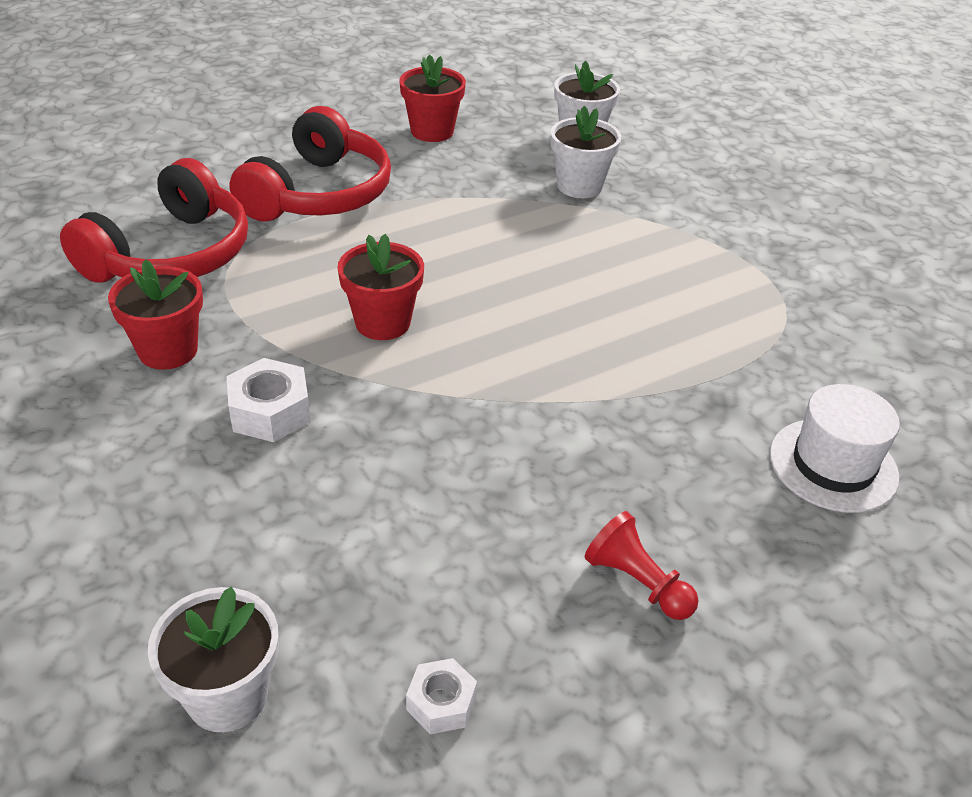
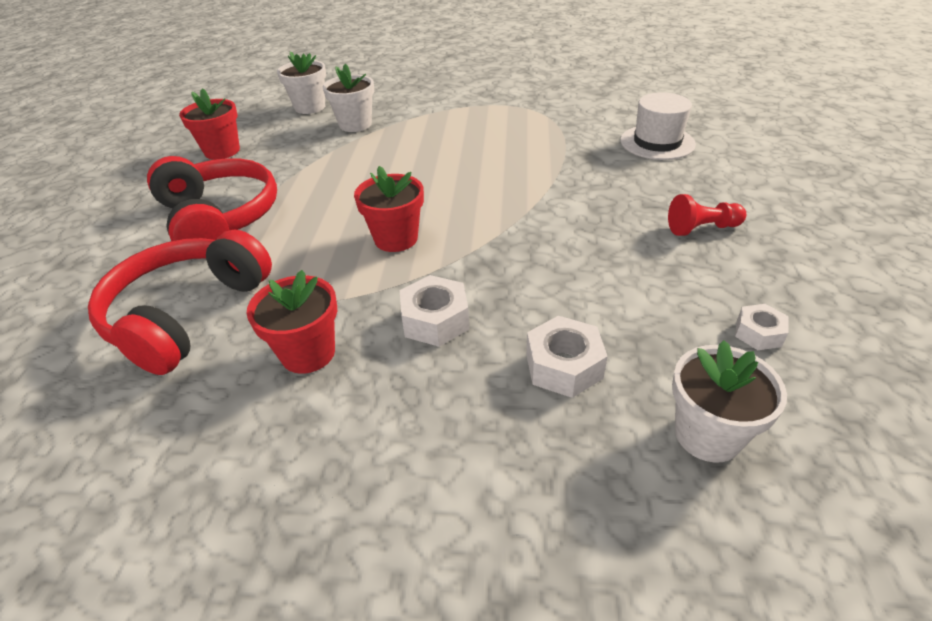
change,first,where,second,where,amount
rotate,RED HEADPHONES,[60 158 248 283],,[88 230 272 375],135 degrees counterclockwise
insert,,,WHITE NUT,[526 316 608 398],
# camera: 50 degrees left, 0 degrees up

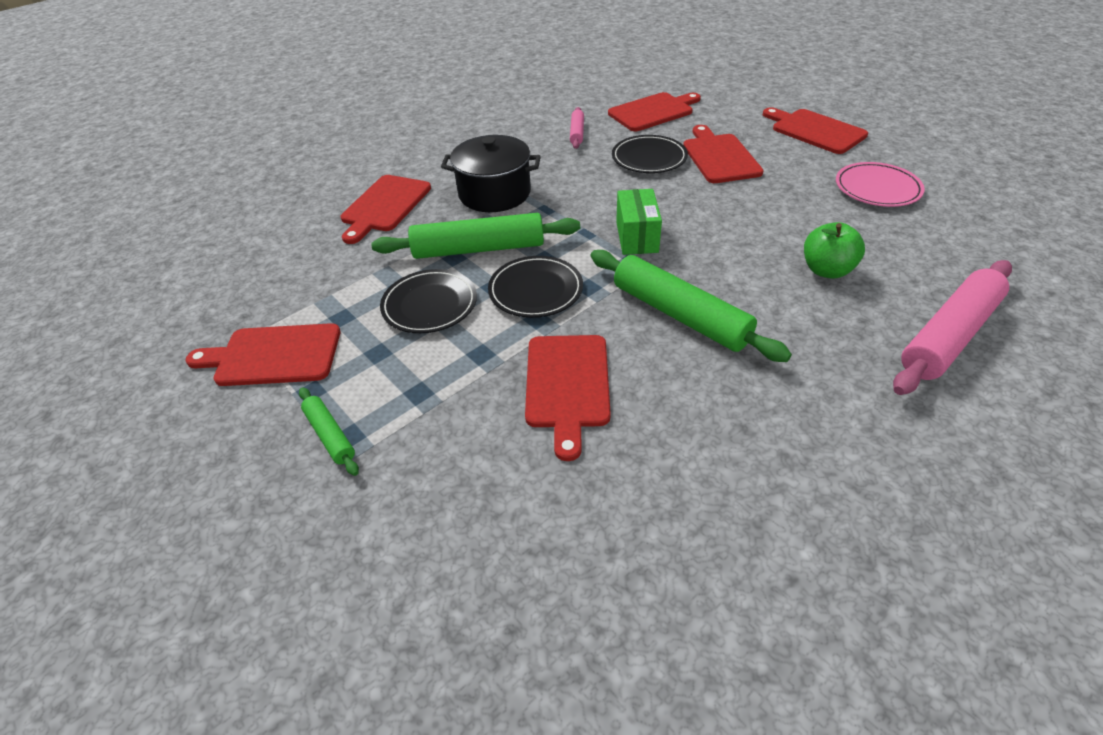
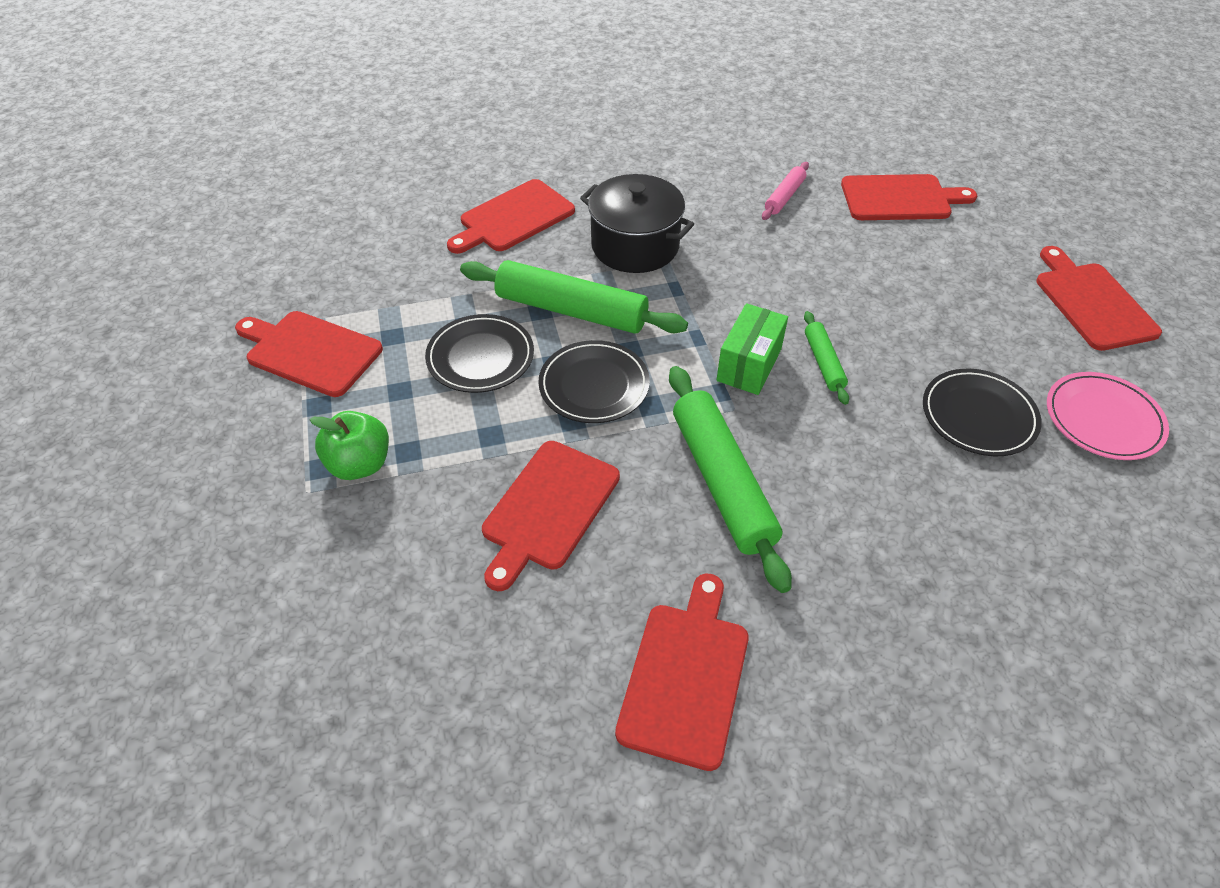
change,first,where,second,where,amount
move,RED CUTTING BOARD,[683 125 764 183],,[615 573 749 771],
move,BLACK PLATE,[612 135 688 173],,[923 369 1042 456],
move,GREEN APPLE,[804 222 865 279],,[309 411 389 480],
delete,PINK ROLLING PIN,[893 260 1012 395],,,
move,GREEN ROLLING PIN,[299 387 359 476],,[804 311 849 405],
# camera: 25 degrees right, 5 degrees up

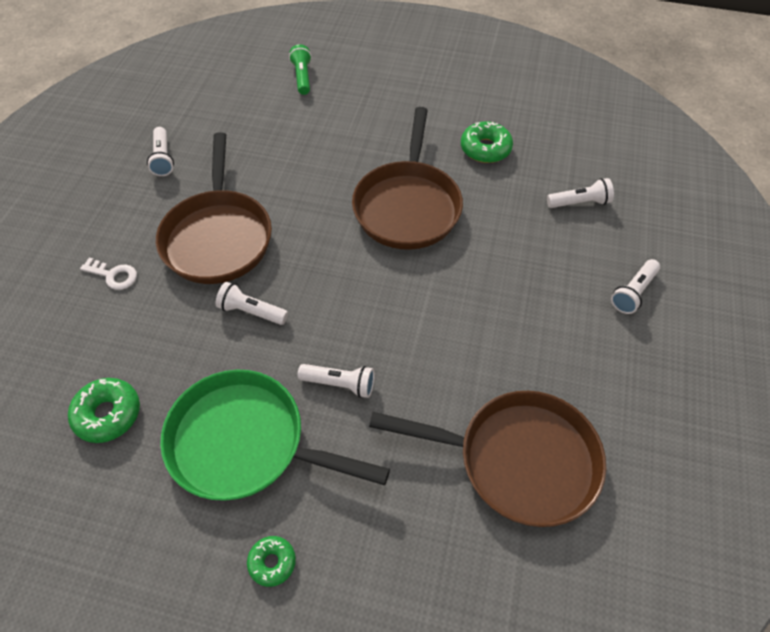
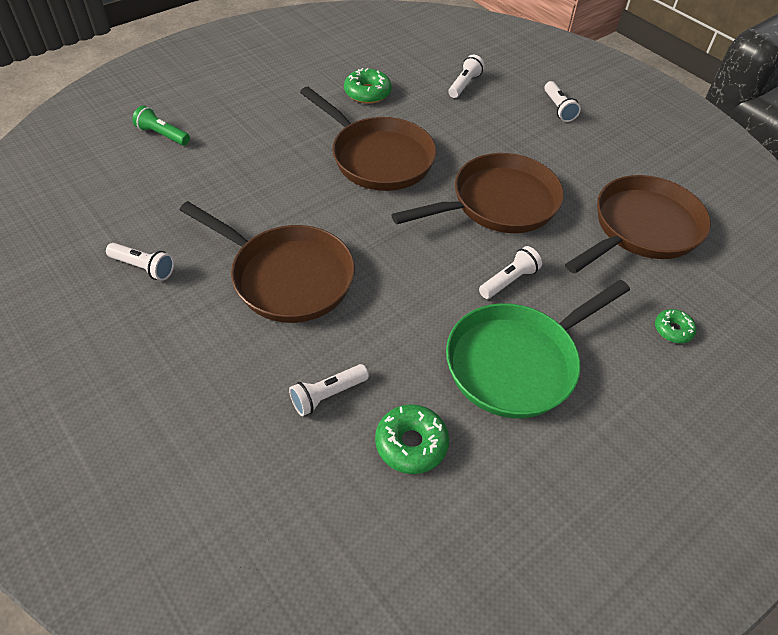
change,first,where,second,where,amount
delete,WHITE KEY,[80 257 137 290],,,
move,WHITE FLASHLIGHT,[216 282 288 325],,[289 364 369 416],
move,GREEN DONUT,[247 536 296 587],,[655 309 697 343],
insert,,,BROWN PAN,[391 153 564 233],
# camera: 55 degrees left, 5 degrees down

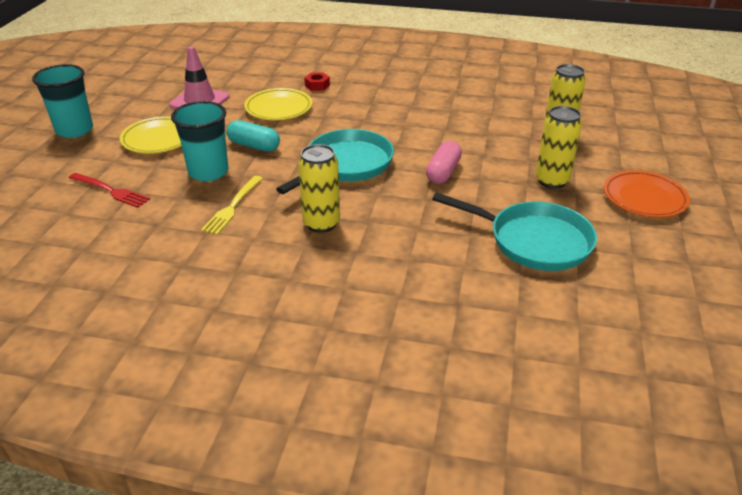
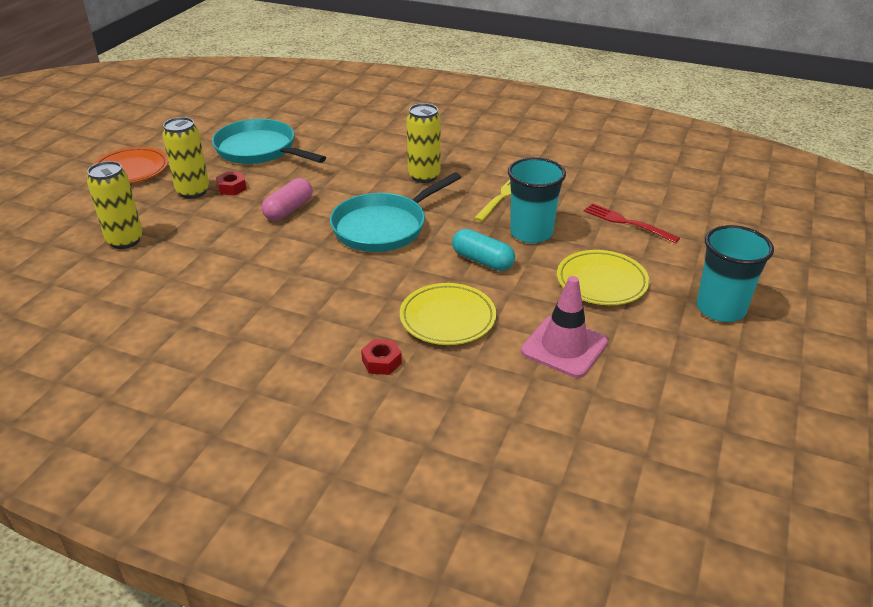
change,first,where,second,where,amount
insert,,,RED NUT,[216 171 246 195],
# camera: 170 degrees left, 0 degrees up

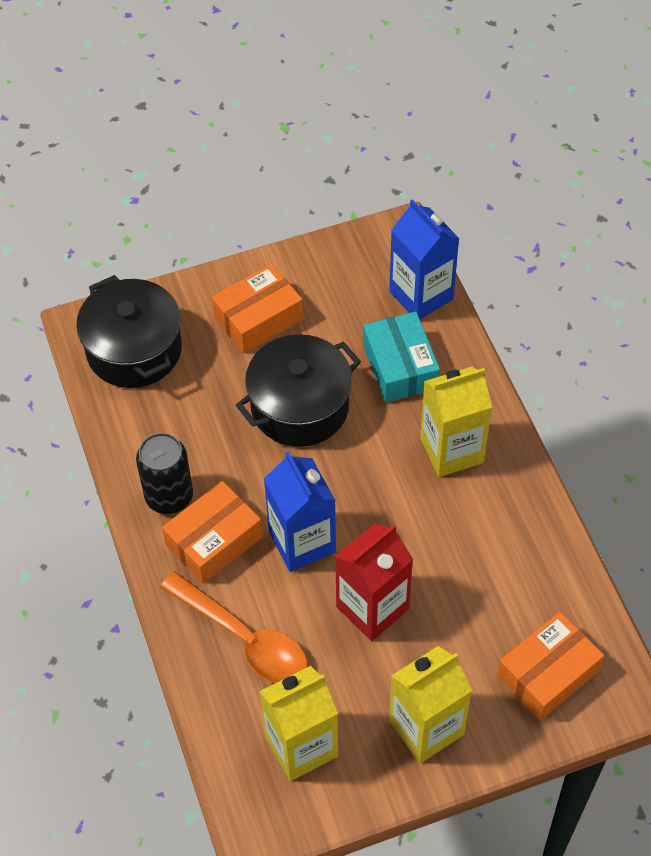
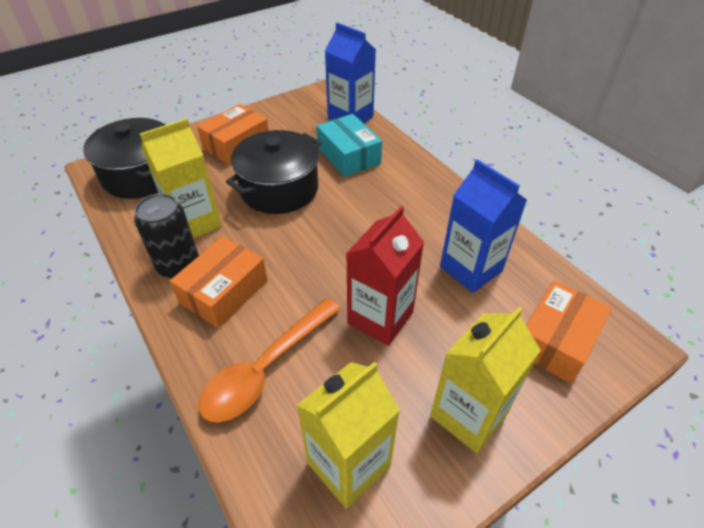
change,first,where,second,where,amount
move,YELLOW CARTON,[420 367 492 477],,[140 118 222 238],
move,BLUE CARTON,[264 452 336 572],,[440 159 527 293],
rotate,ORANGE SPOON,[161 572 308 683],,[198 298 341 422],105 degrees clockwise
# camera: 15 degrees left, 10 degrees down

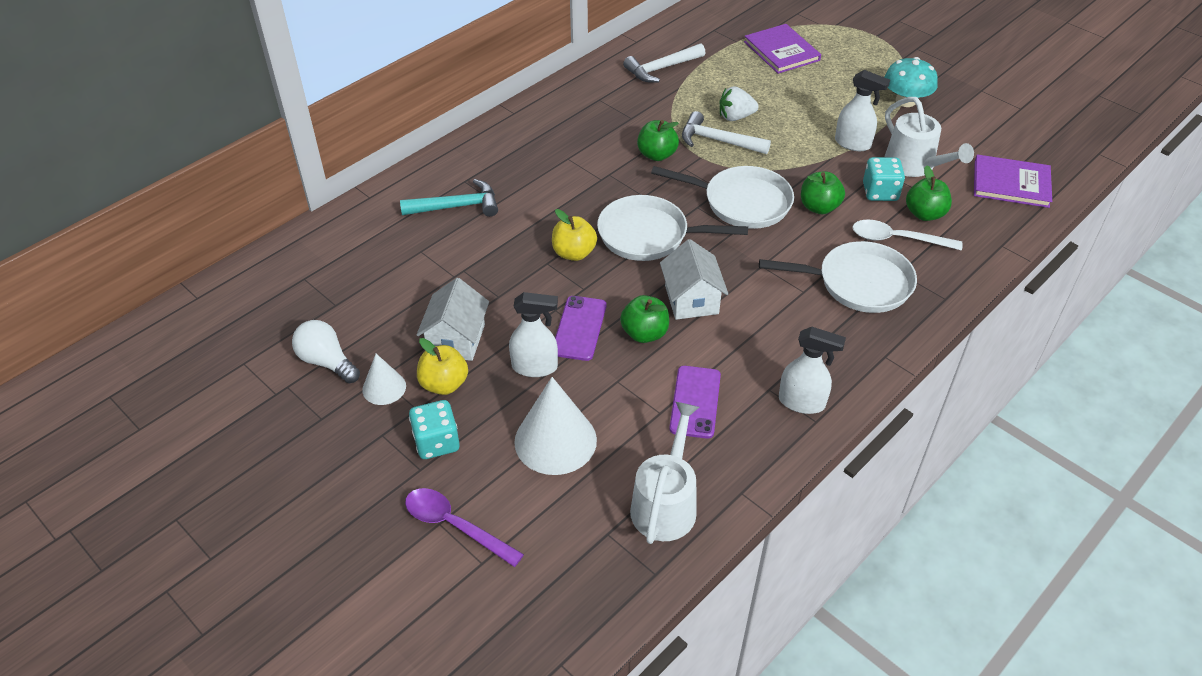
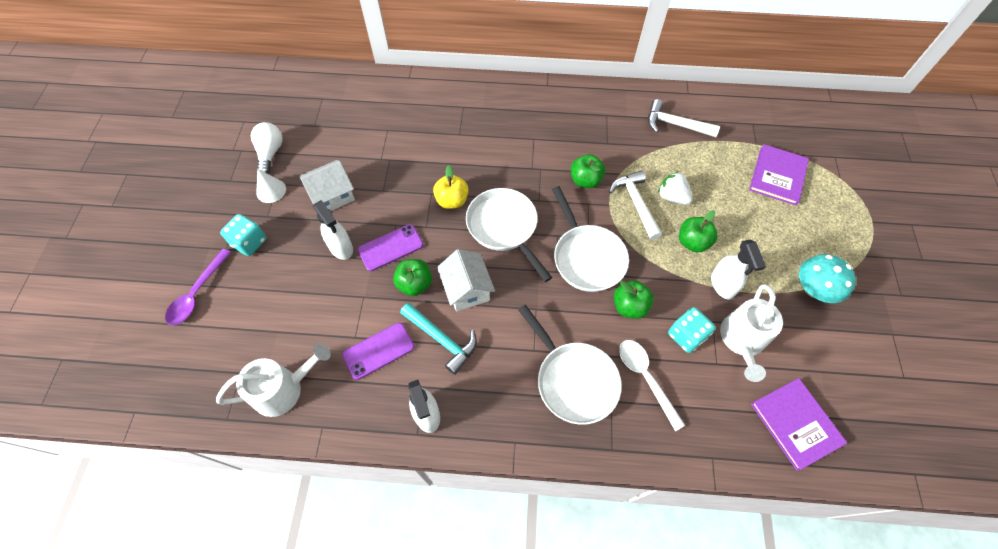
change,first,where,second,where,amount
move,GREEN APPLE,[906 165 952 221],,[679 210 718 253],
move,TURQUOISE HAMMER,[400 179 498 217],,[400 303 477 375],
rotate,WHITE HOUSE,[660 239 728 320],,[437 249 495 312],60 degrees counterclockwise
delete,YELLOW APPLE,[417 338 468 395],,,
delete,WHITE CONE,[514 377 597 475],,,
rotate,PURPLE SPOON,[405 488 524 567],,[165 249 231 325],150 degrees counterclockwise
# camera: 50 degrees right, 15 degrees up

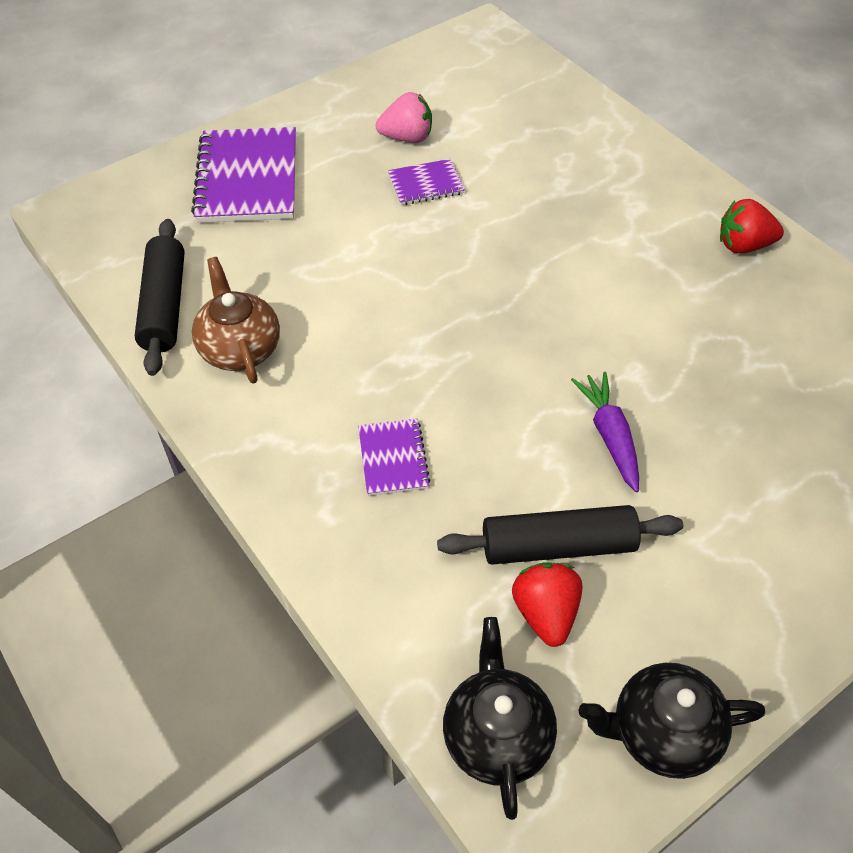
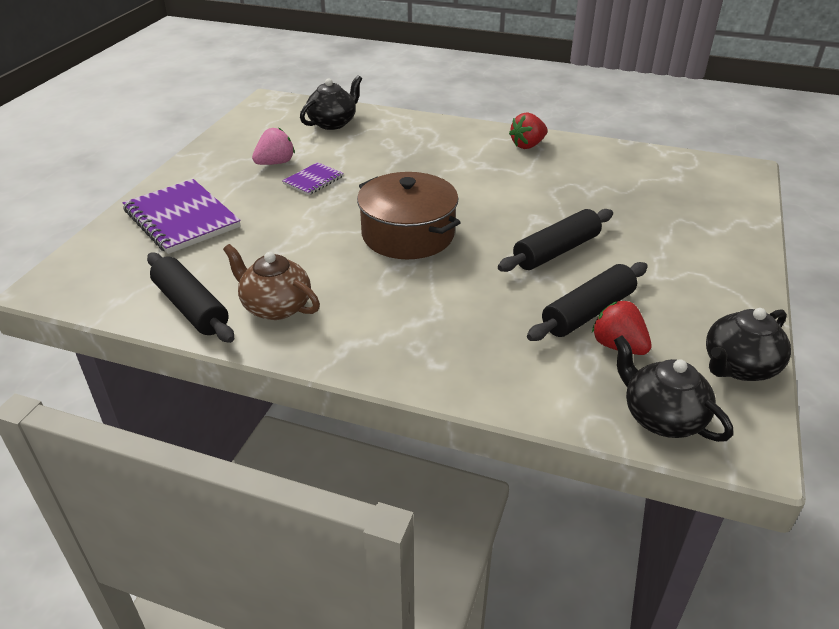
change,first,where,second,where,amount
replace,PURPLE CARROT,[571 372 639 492],BLACK ROLLING PIN,[498 209 613 272],
delete,PURPLE NOTEBOOK,[358 418 431 496],,,
insert,,,BLACK TEAPOT,[300 75 362 130],
insert,,,BROWN POT,[357 172 461 259],
# camera: 35 degrees left, 15 degrees down

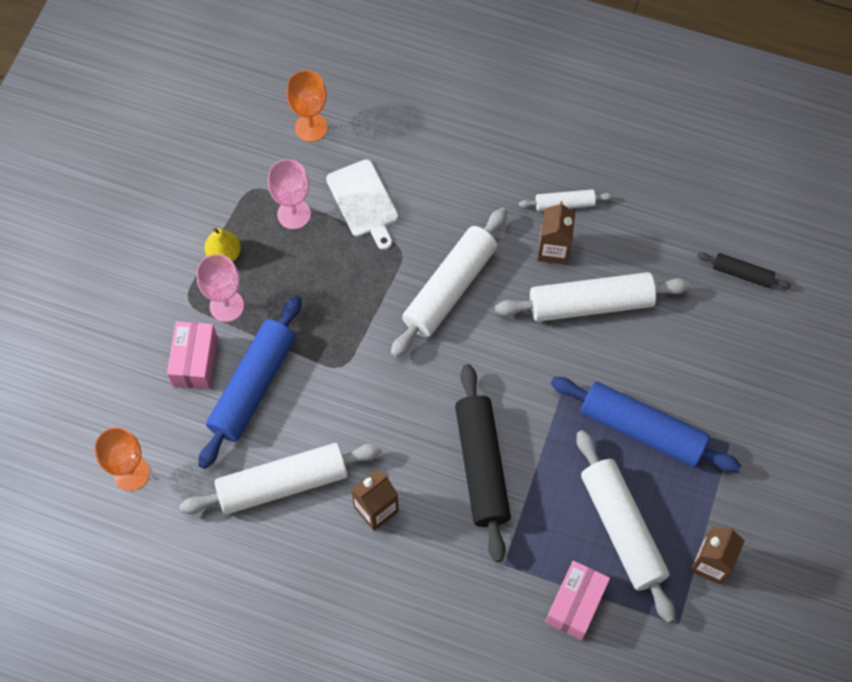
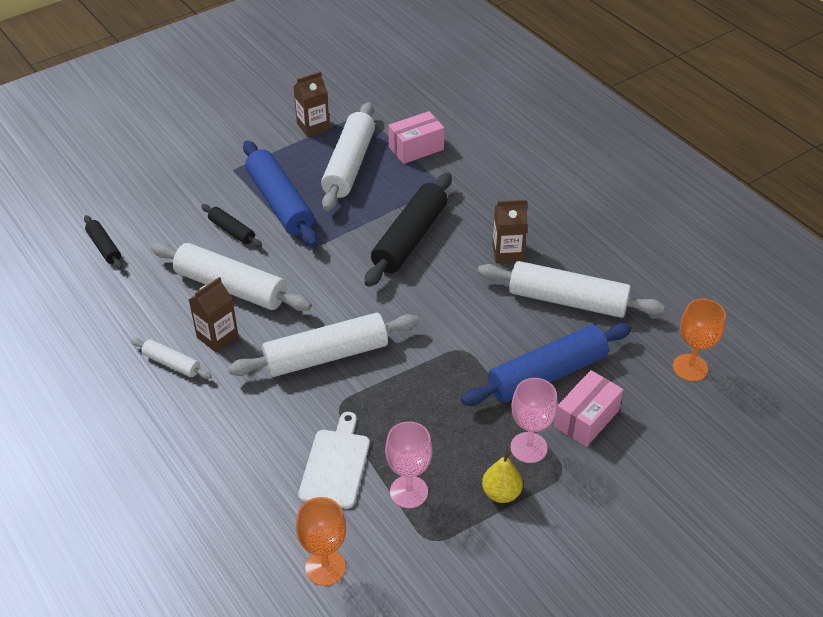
change,first,where,second,where,amount
insert,,,BLACK ROLLING PIN,[201 204 262 247],
# camera: 145 degrees left, 20 degrees down

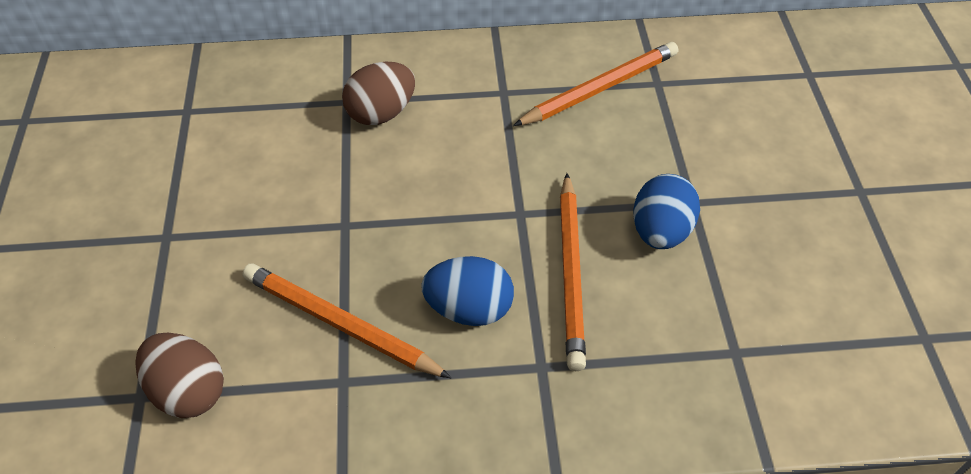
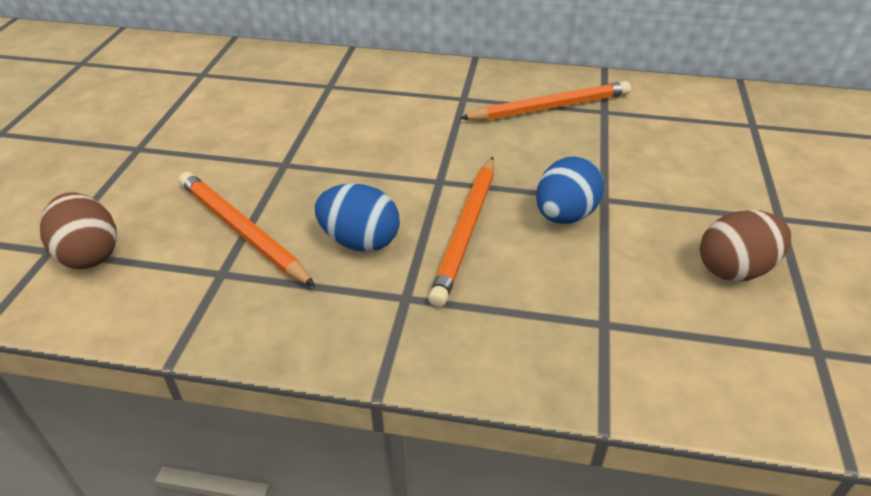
change,first,where,second,where,amount
move,BROWN EGG,[342 62 415 125],,[700 210 791 282],
# camera: 15 degrees right, 10 degrees down

